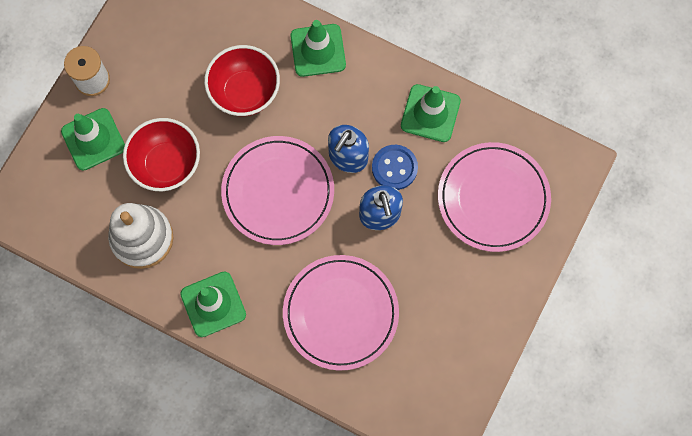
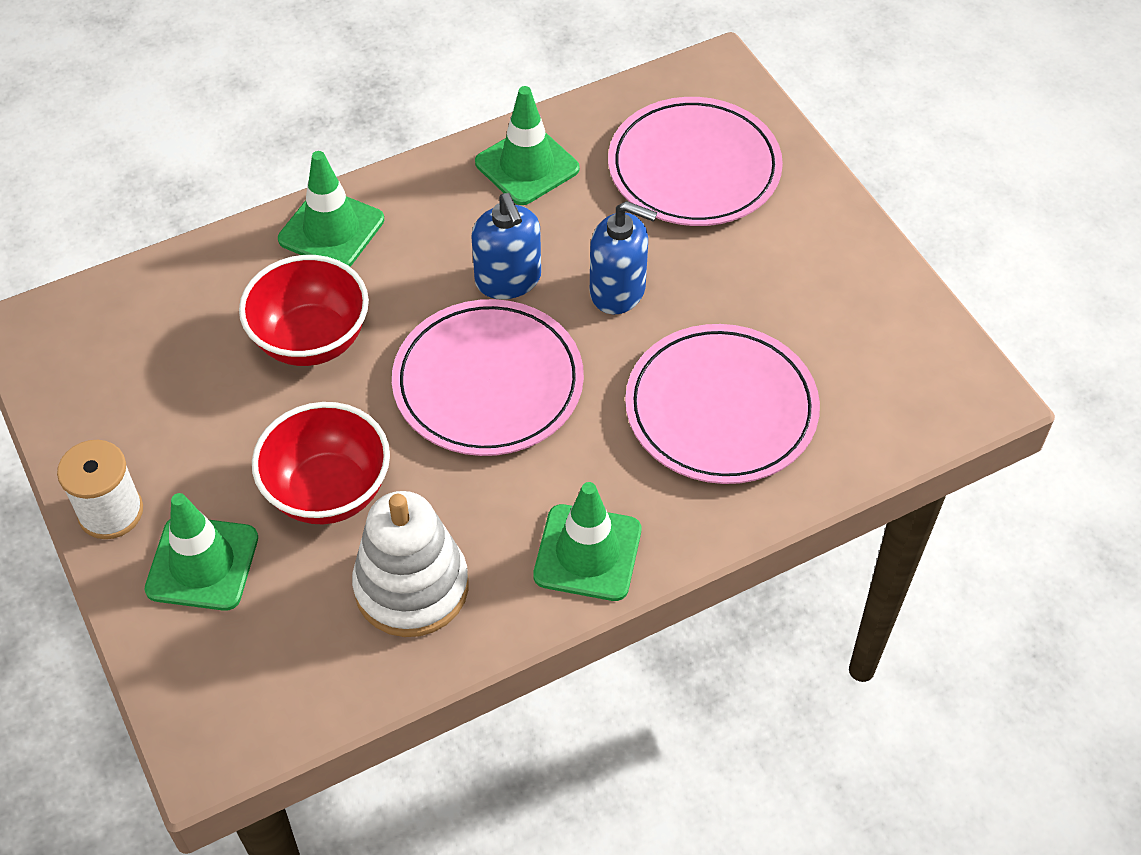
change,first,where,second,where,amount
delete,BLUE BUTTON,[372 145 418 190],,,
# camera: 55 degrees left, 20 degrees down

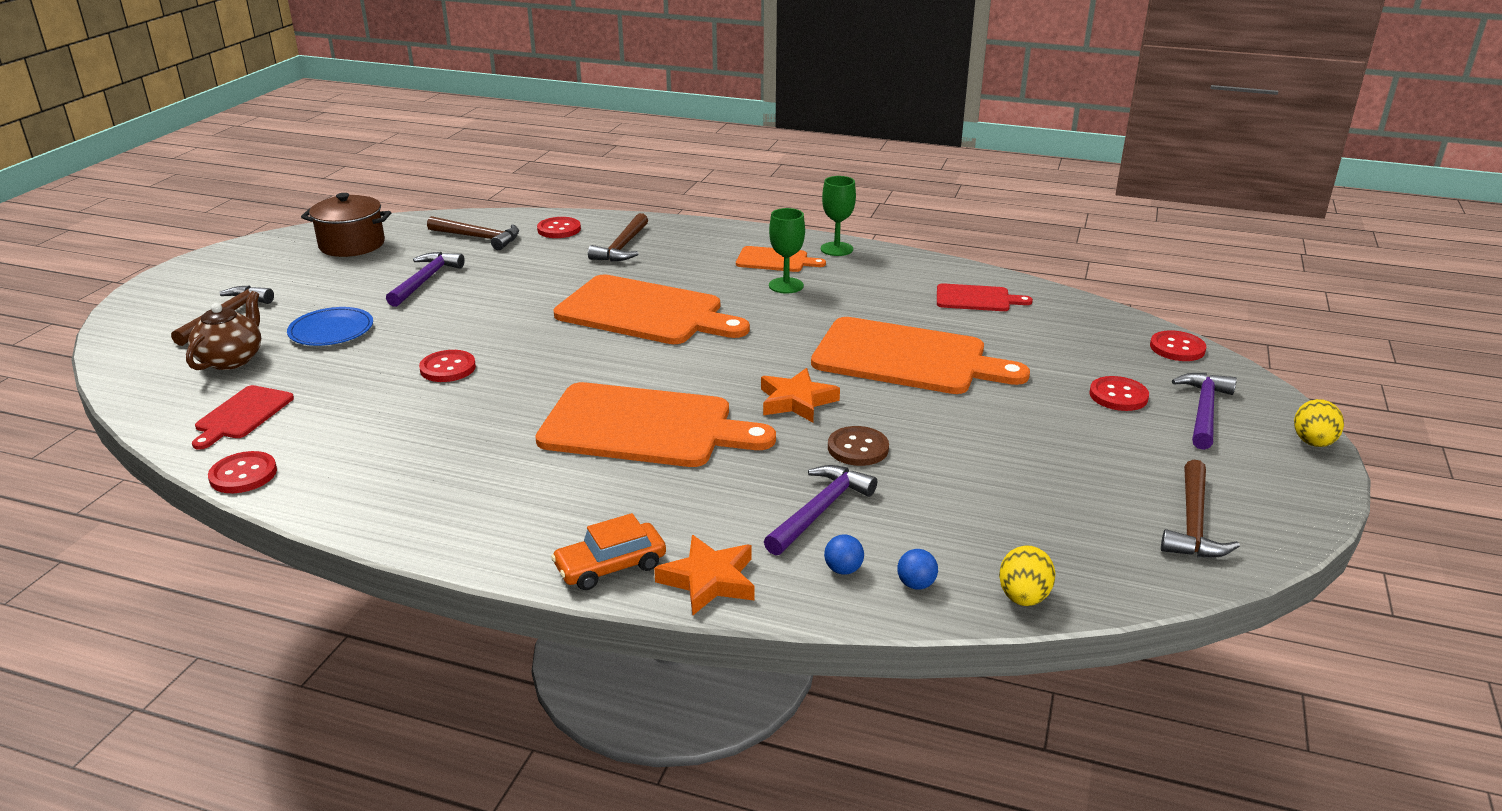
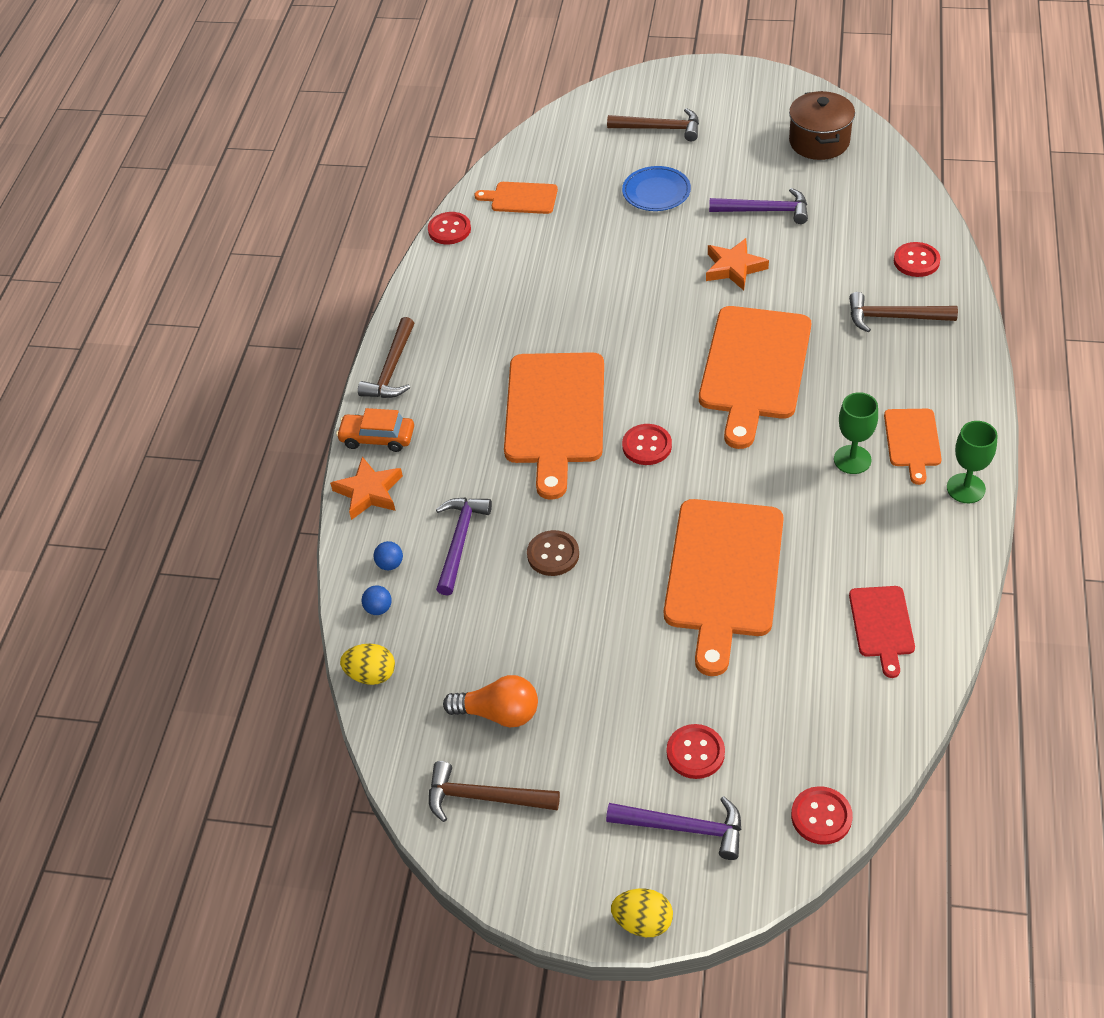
change,first,where,second,where,amount
move,BROWN HAMMER,[427 216 519 250],,[358 317 414 398],
delete,BROWN TEAPOT,[186 291 261 370],,,
move,RED BUTTON,[419 350 476 382],,[622 424 672 465],
move,ORANGE STAR,[761 368 840 423],,[706 238 769 290],
recolor,RED CUTTING BOARD,[192 385 294 450],ORANGE CUTTING BOARD,[475 182 558 214],
rotate,PURPLE HAMMER,[764 465 877 555],,[436 498 492 595],105 degrees counterclockwise
rotate,ORANGE CAR,[551 513 666 590],,[336 408 414 452],45 degrees counterclockwise
insert,,,ORANGE LIGHT BULB,[443 675 538 727],
# camera: 85 degrees right, 20 degrees up

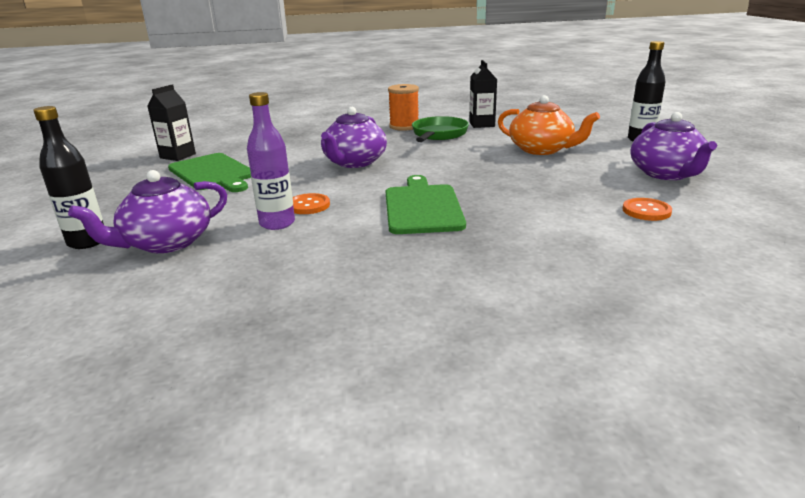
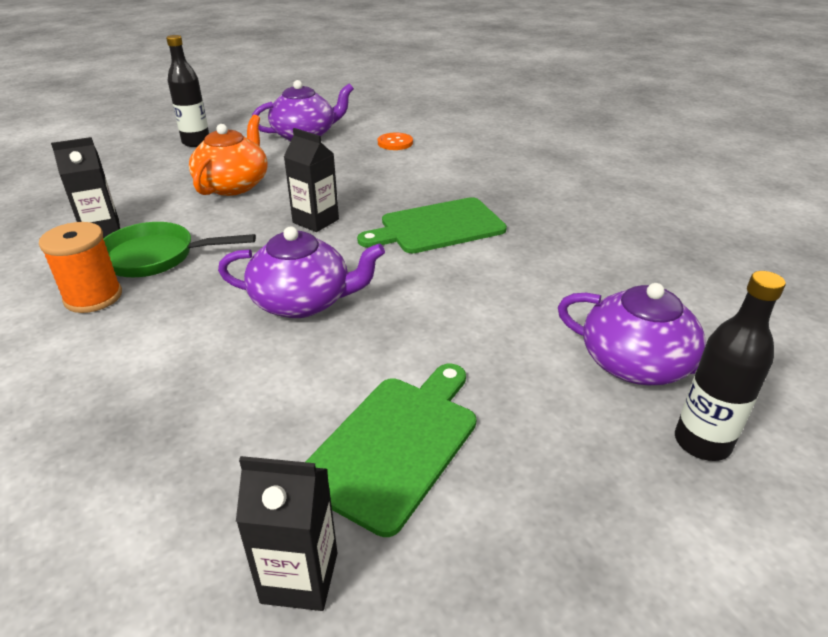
change,first,where,second,where,amount
delete,PURPLE BOTTLE,[247 92 295 230],,,
delete,ORANGE BUTTON,[293 193 330 214],,,
insert,,,BLACK CARTON,[284 128 339 232],
# camera: 110 degrees left, 10 degrees up

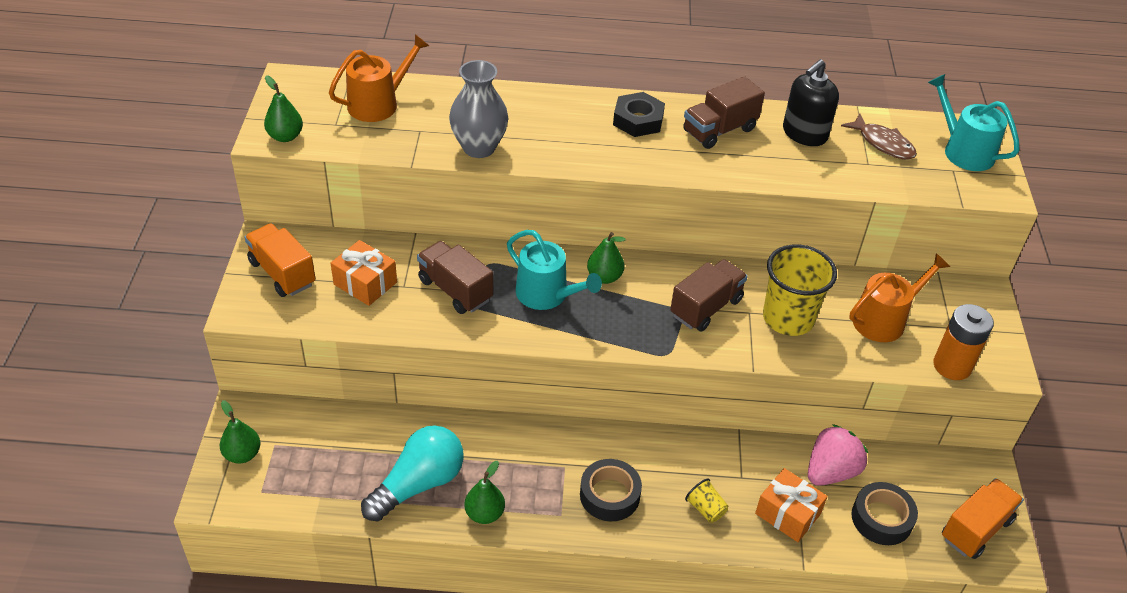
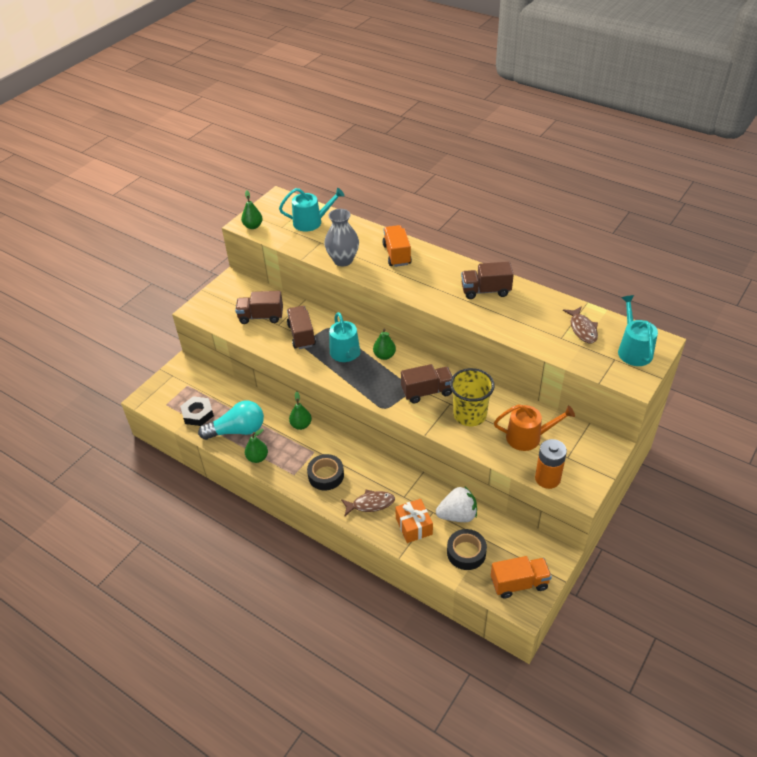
change,first,where,second,where,amount
recolor,ORANGE WATERING CAN,[329 34 429 122],TURQUOISE WATERING CAN,[279 188 344 232],
delete,BLACK SOAP DISPENSER,[783 59 839 146],,,
move,BLACK NUT,[613 92 665 137],,[180 396 214 426],
move,ORANGE TRUCK,[245 223 316 297],,[382 225 412 267],
replace,ORANGE GIFT,[331 240 397 306],BROWN TRUCK,[235 291 283 324],
move,GREEN PEAR,[220 400 260 464],,[289 391 312 430],
recolor,PINK STRAWBERRY,[808 424 868 486],WHITE STRAWBERRY,[436 487 477 522],
replace,YELLOW CUP,[685 479 728 523],BROWN FISH,[341 490 395 516],
# camera: 35 degrees right, 0 degrees up

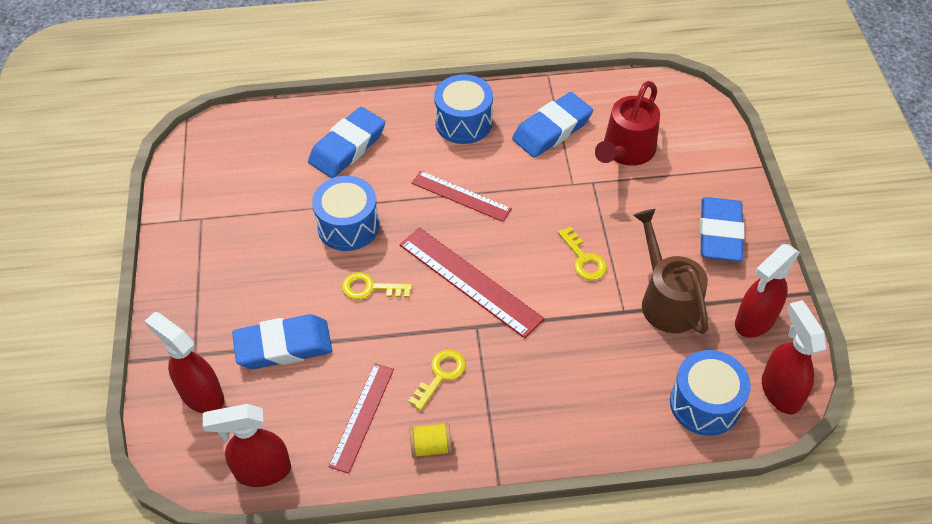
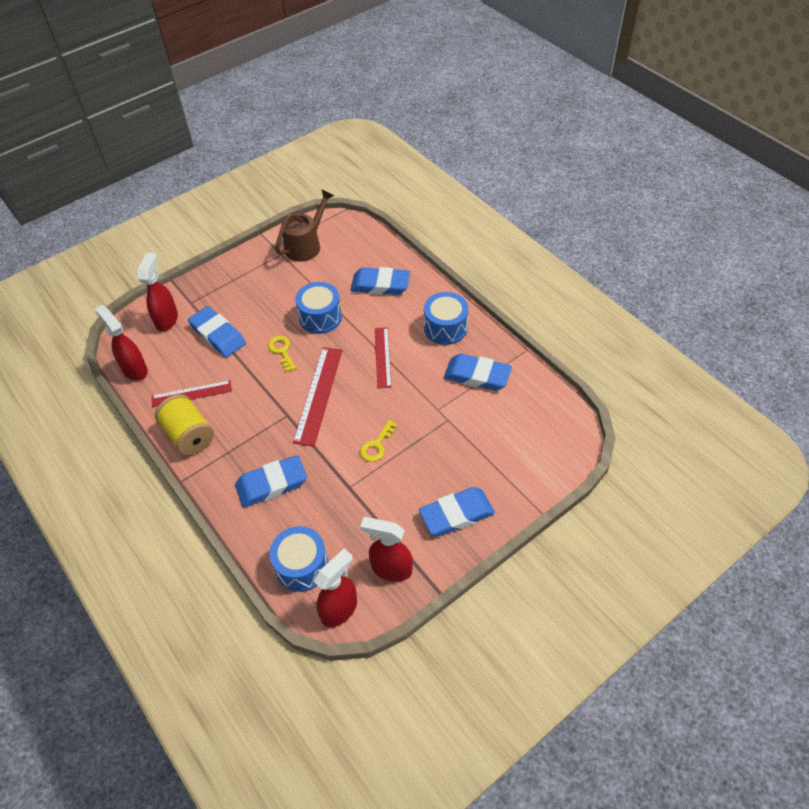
change,first,where,second,where,amount
delete,RED WATERING CAN,[595 81 660 166],,,
move,BROWN WATERING CAN,[633 209 708 334],,[275 190 334 262],
delete,YELLOW KEY,[409 350 466 411],,,
resize,YELLOW SPOOL,[409 423 452 458],,[155 394 214 456],x1.90
insert,,,BLUE ERASER,[235 455 307 508],
# camera: 60 degrees right, 0 degrees up

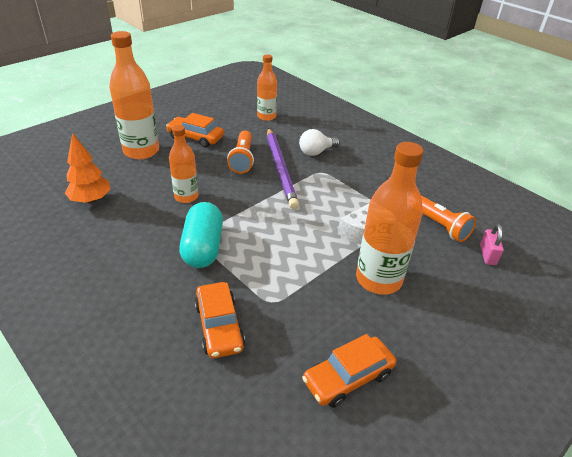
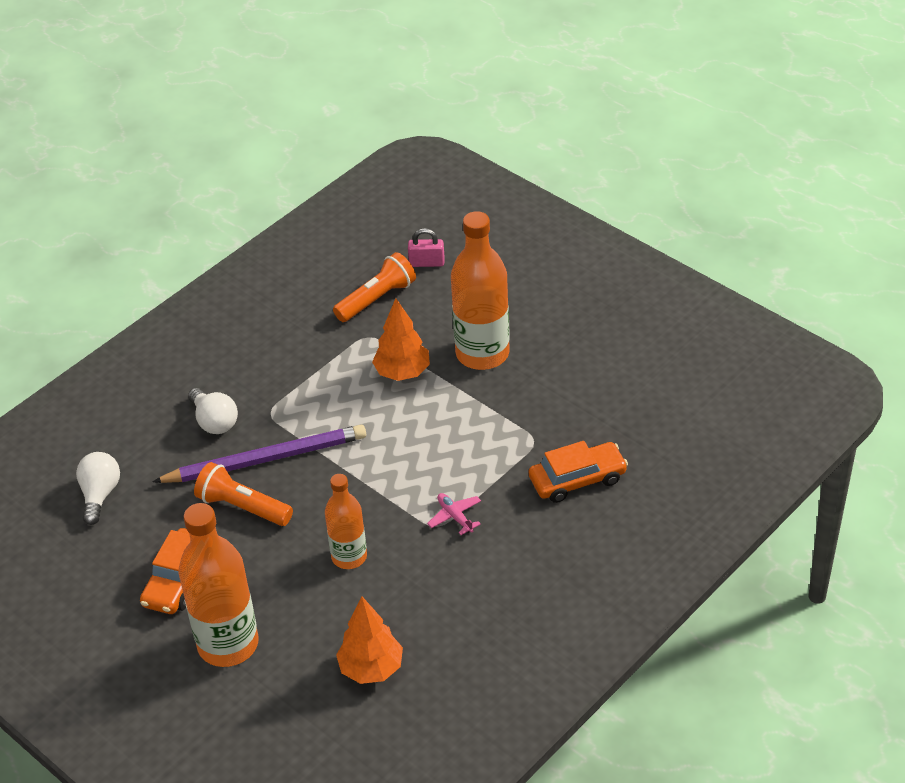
change,first,where,second,where,amount
replace,ORANGE BOTTLE,[257 54 277 121],WHITE LIGHT BULB,[76 452 120 525],
rotate,ORANGE FLASHLIGHT,[227 130 254 174],,[194 462 293 526],150 degrees counterclockwise
replace,TURQUOISE CAPSULE,[179 202 223 268],PINK PLANE,[427 493 481 535],
replace,WHITE CHEESE,[338 204 369 244],ORANGE TREE,[372 298 430 381],
delete,ORANGE CAR,[302 334 396 408],,,
# camera: 90 degrees left, 5 degrees up

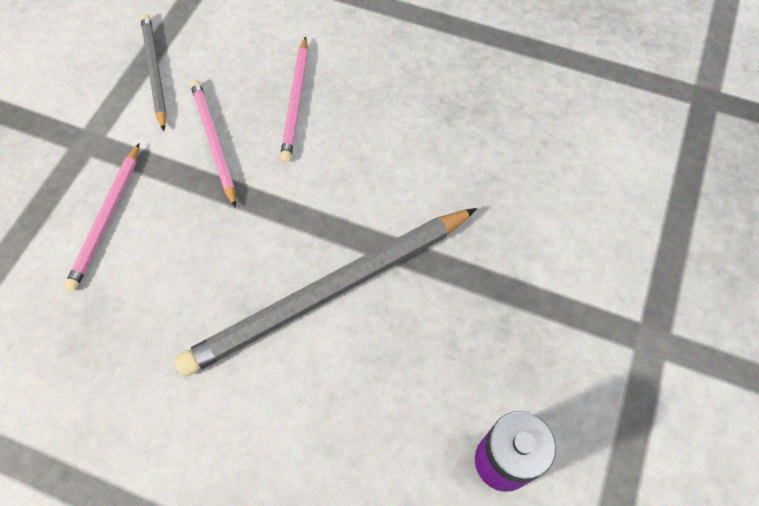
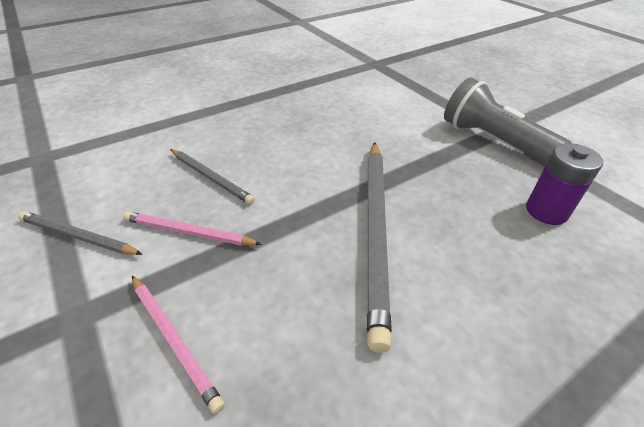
change,first,where,second,where,amount
recolor,PINK PENCIL,[280 36 308 162],GREY PENCIL,[170 149 255 204],
insert,,,GREY FLASHLIGHT,[444 77 572 164],
# camera: 55 degrees left, 20 degrees down

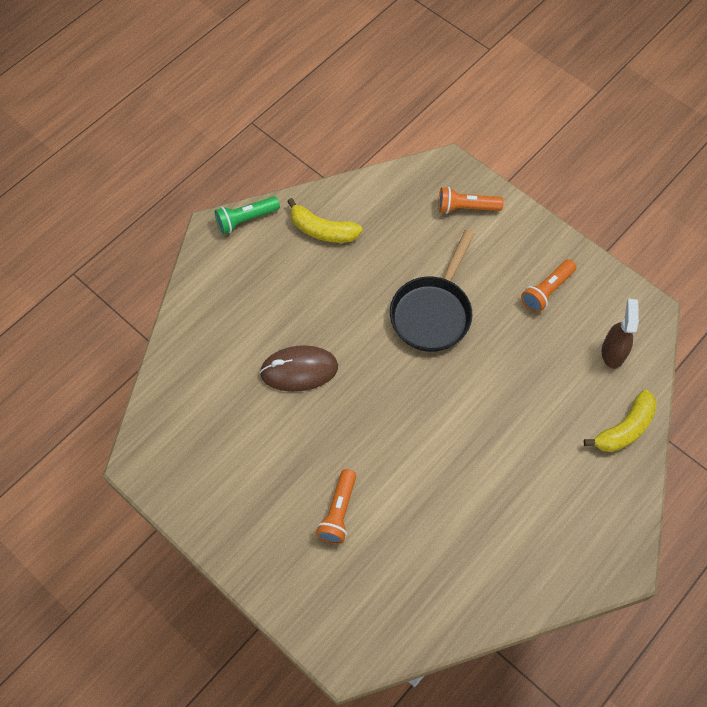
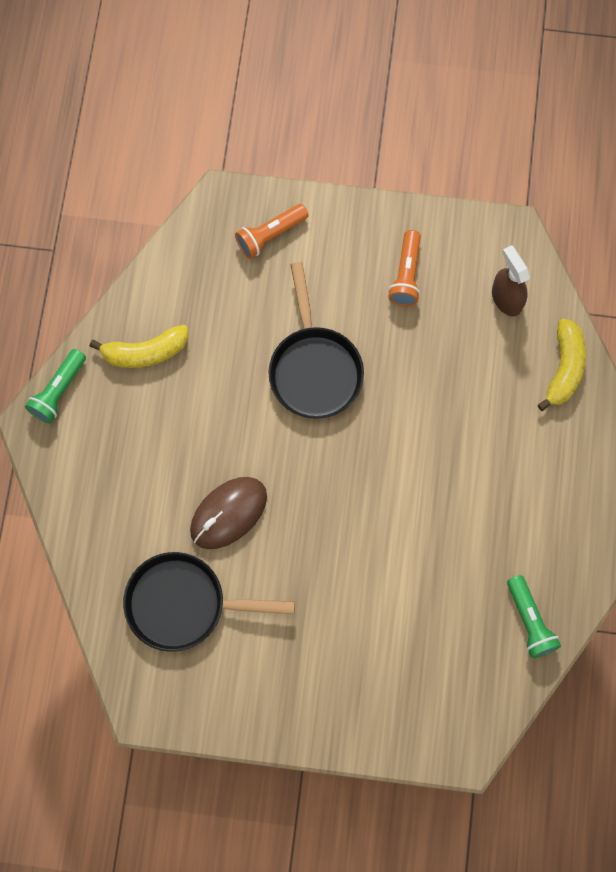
change,first,where,second,where,amount
delete,ORANGE FLASHLIGHT,[316 469 356 544],,,
insert,,,BLACK PAN,[123 552 295 652],
insert,,,GREEN FLASHLIGHT,[507 575 561 658],
# camera: 35 degrees left, 10 degrees up

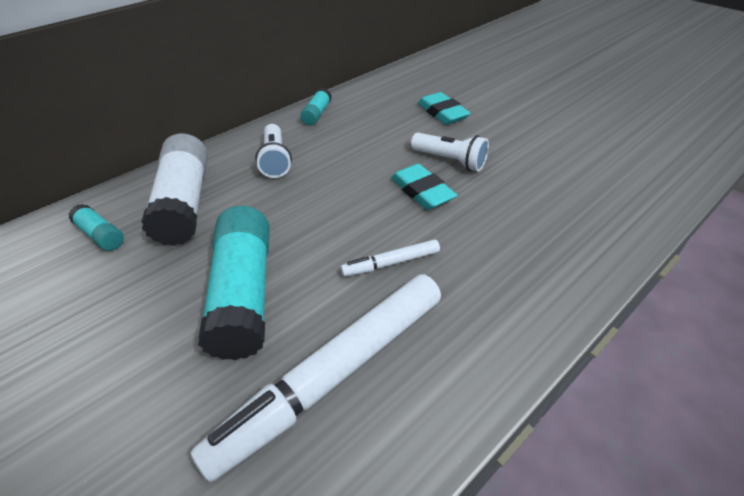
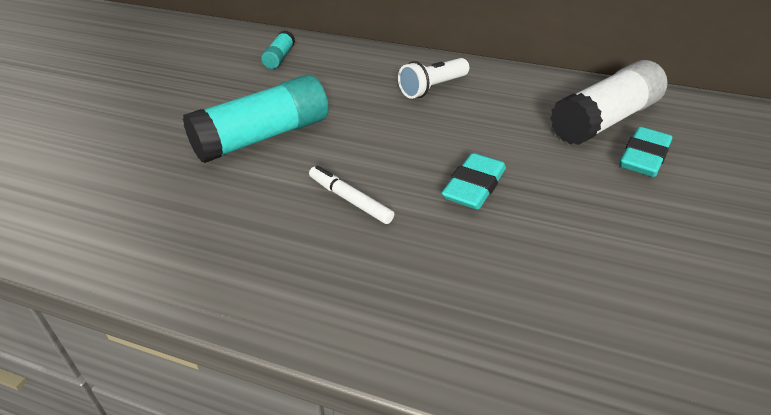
change,first,where,second,where,amount
delete,TURQUOISE GLUE STICK,[300 88 332 126],,,
move,WHITE GLUE STICK,[141 133 208 246],,[550 60 668 145],
delete,WHITE FLASHLIGHT,[411 133 489 171],,,
delete,WHITE MARKER,[191 274 441 482],,,
# camera: 60 degrees right, 5 degrees down

